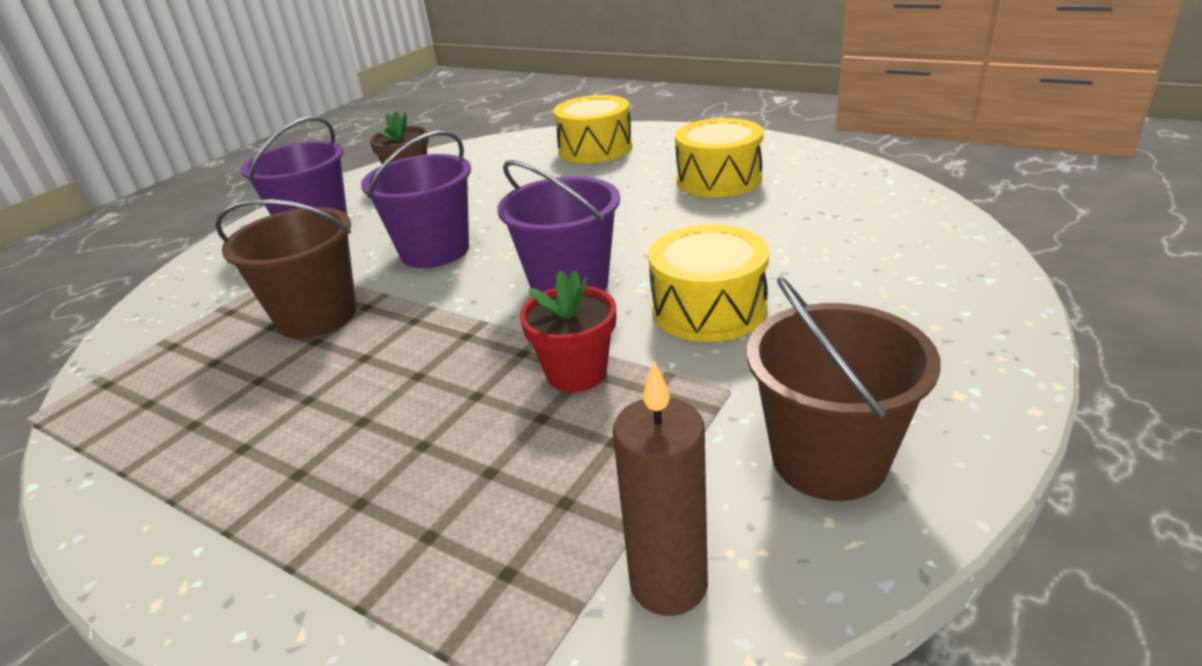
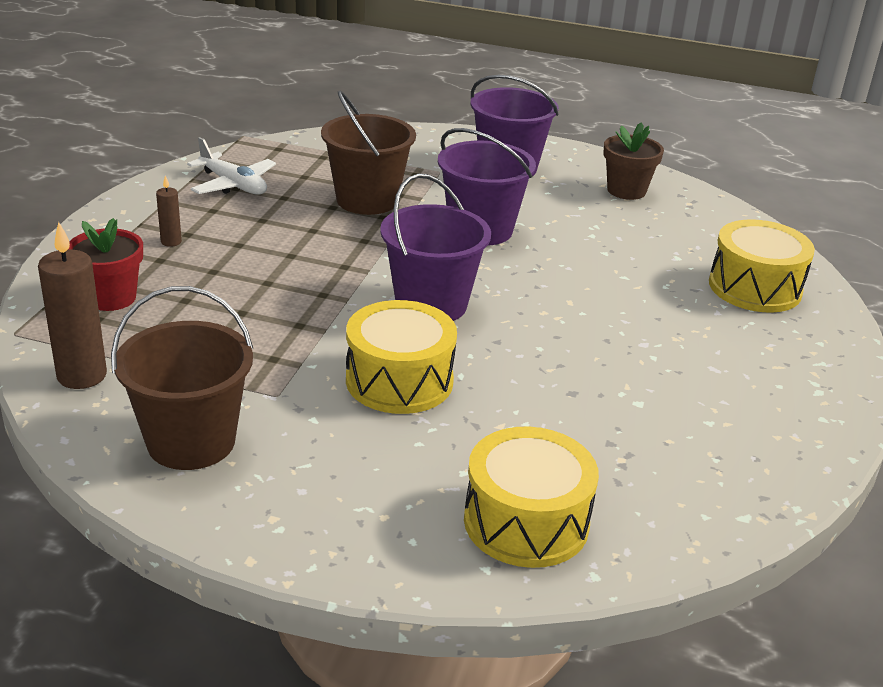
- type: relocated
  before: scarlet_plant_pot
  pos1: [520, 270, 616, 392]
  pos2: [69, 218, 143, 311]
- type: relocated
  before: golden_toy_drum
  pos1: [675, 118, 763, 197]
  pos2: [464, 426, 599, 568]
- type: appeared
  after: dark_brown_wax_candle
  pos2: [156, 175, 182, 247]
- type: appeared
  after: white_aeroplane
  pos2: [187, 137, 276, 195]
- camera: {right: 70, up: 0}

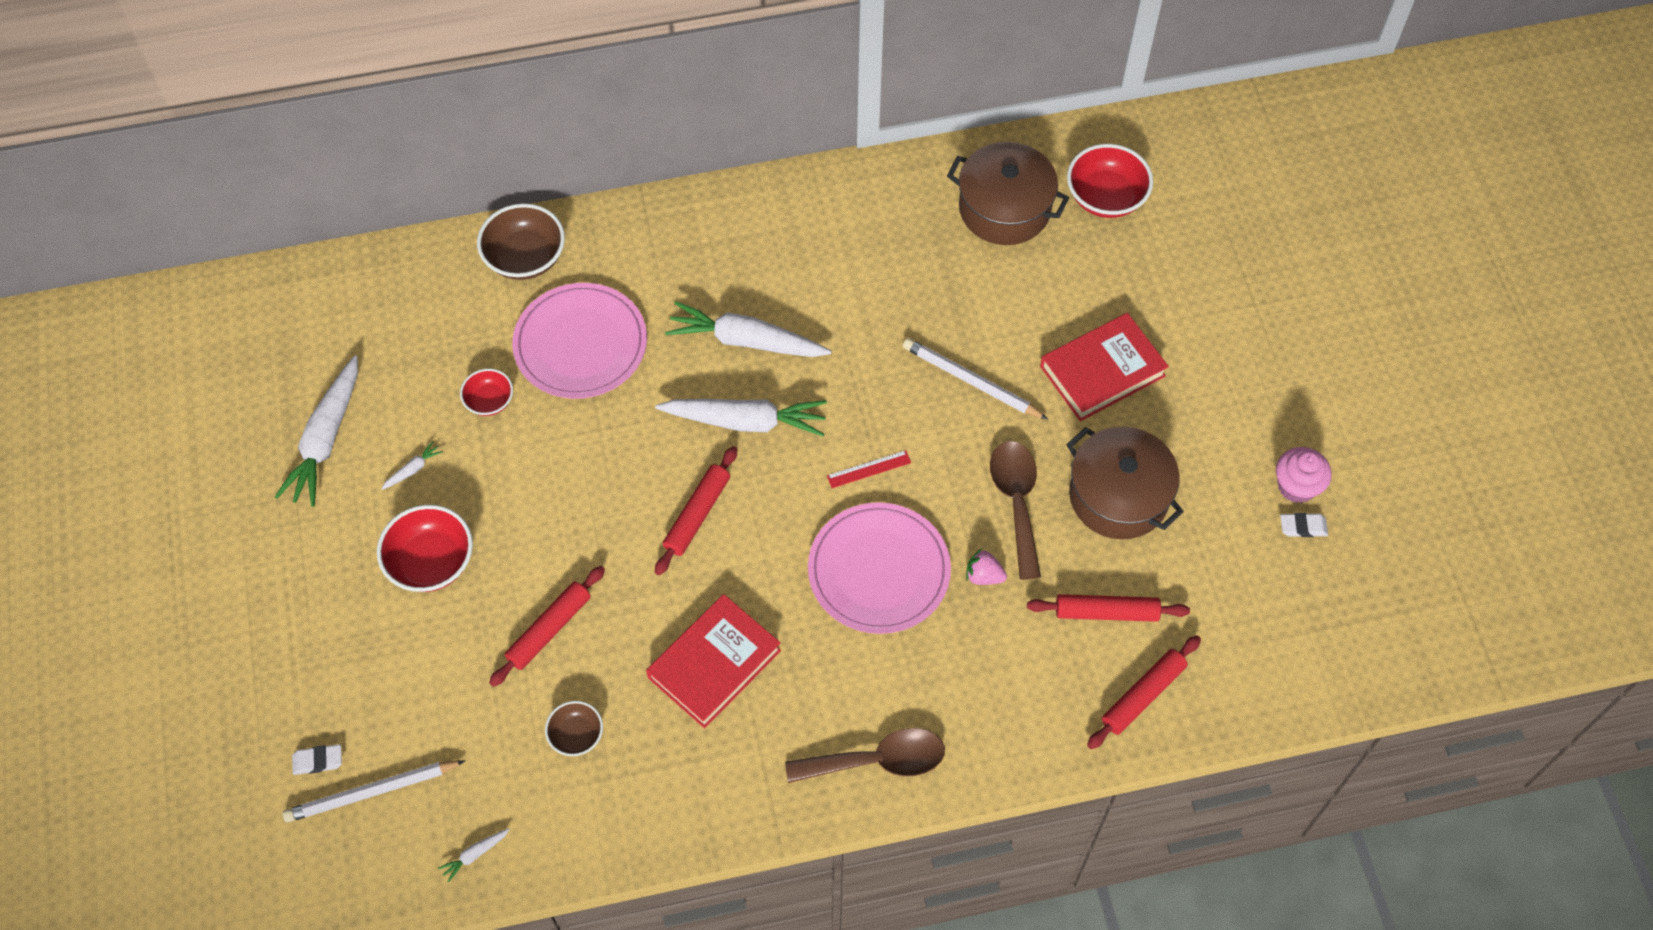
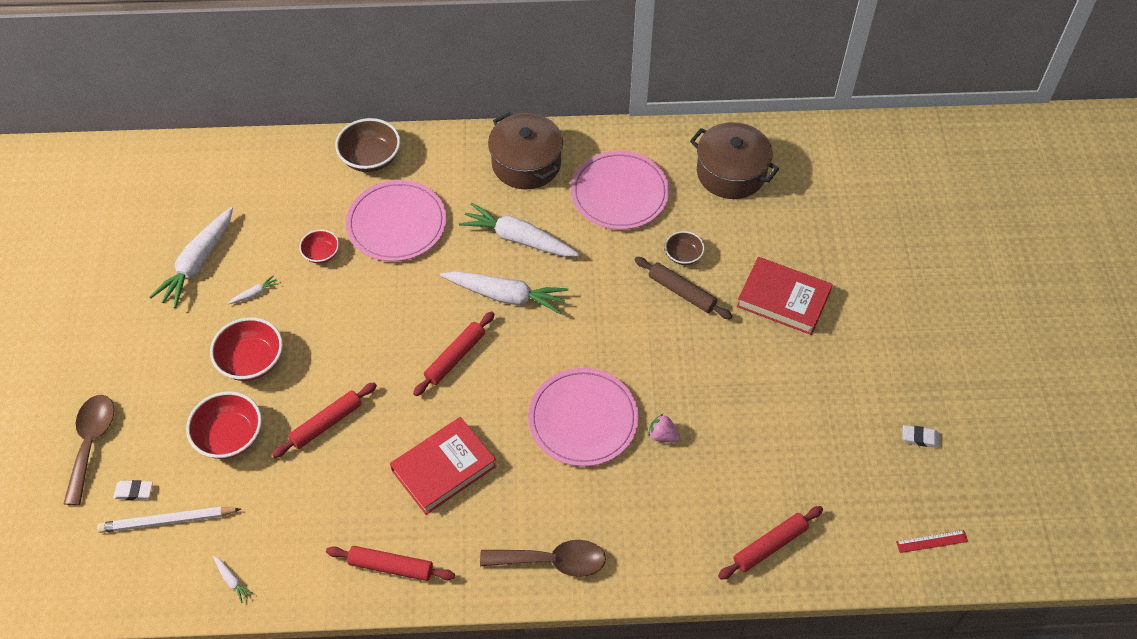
- type: spun
  before: white_root_vegetable
  pos1: [438, 828, 510, 883]
  pos2: [213, 556, 254, 603]
  turn: -105
- type: relocated
  before: dark_brown_serving_bowl
  pos1: [545, 701, 603, 756]
  pos2: [665, 231, 705, 265]
- type: relocated
  before: scarlet_ruler
  pos1: [827, 450, 911, 488]
  pos2: [896, 530, 968, 553]
- type: exchanged
  before: white_lead_pencil
  after: dark_brown_pastry_roller
  pos1: [903, 338, 1048, 419]
  pos2: [634, 257, 732, 319]
- type: relocated
  before: dark_brown_teaspoon
  pos1: [990, 441, 1041, 580]
  pos2: [64, 395, 114, 505]
- type: relocated
  before: scarlet_pastry_roller
  pos1: [1027, 594, 1190, 622]
  pos2: [326, 546, 455, 581]
- type: spun
  before: scarlet_hardcover
  pos1: [1040, 313, 1169, 421]
  pos2: [737, 257, 833, 335]
  turn: 45
- type: relocated
  before: dark_brown_stockpot
  pos1: [1066, 427, 1184, 539]
  pos2: [488, 112, 563, 189]
- type: relocated
  before: scarlet_serving_bowl
  pos1: [1067, 144, 1153, 218]
  pos2: [186, 391, 262, 459]
- type: missing
  before: pink_fairy_cake
  pos1: [1276, 447, 1331, 503]
- type: appeared
  after: pink_plate
  pos2: [571, 151, 670, 230]
- camera: {right: 10, up: -5}

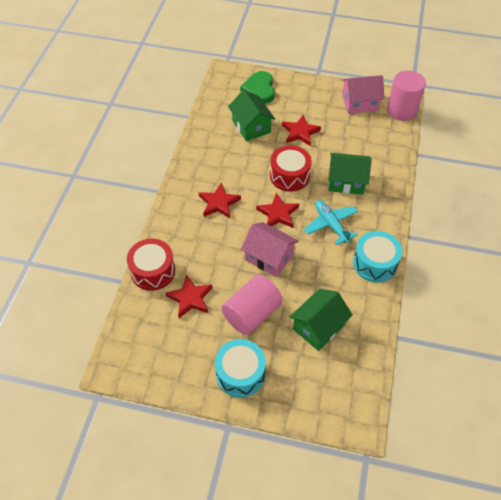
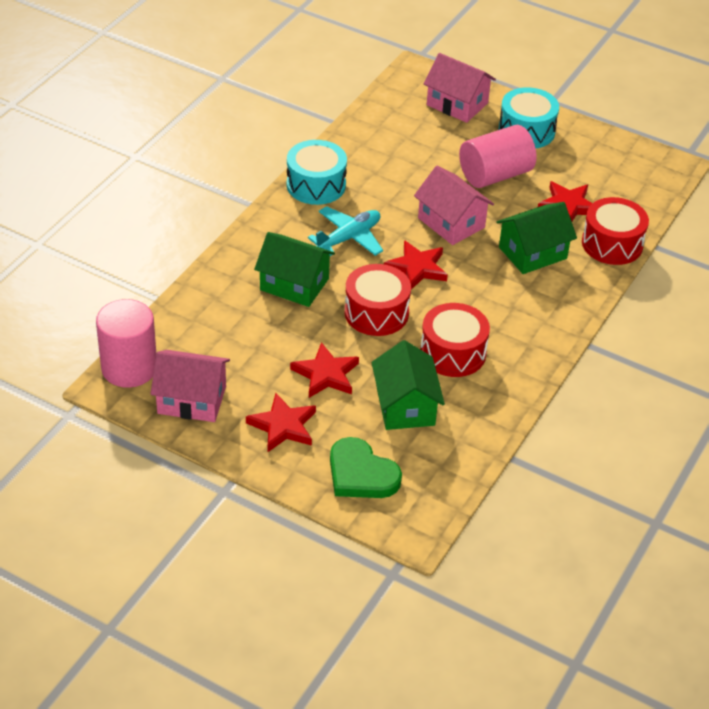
- type: relocated
  before: scarlet_star_shape
  pos1: [199, 182, 241, 218]
  pos2: [246, 393, 316, 452]
- type: spun
  before: green_love_heart
  pos1: [240, 71, 275, 104]
  pos2: [330, 437, 402, 498]
  turn: 120
- type: relocated
  before: green_house
  pos1: [289, 289, 353, 351]
  pos2: [496, 202, 577, 274]
- type: spun
  before: aqua_aeroplane
  pos1: [304, 200, 358, 245]
  pos2: [308, 206, 383, 256]
  turn: -120
- type: appeared
  after: scarlet_toy_drum
  pos2: [420, 303, 490, 377]
- type: appeared
  after: pink_house
  pos2: [423, 53, 496, 123]
- camera: {right: -165, up: -10}

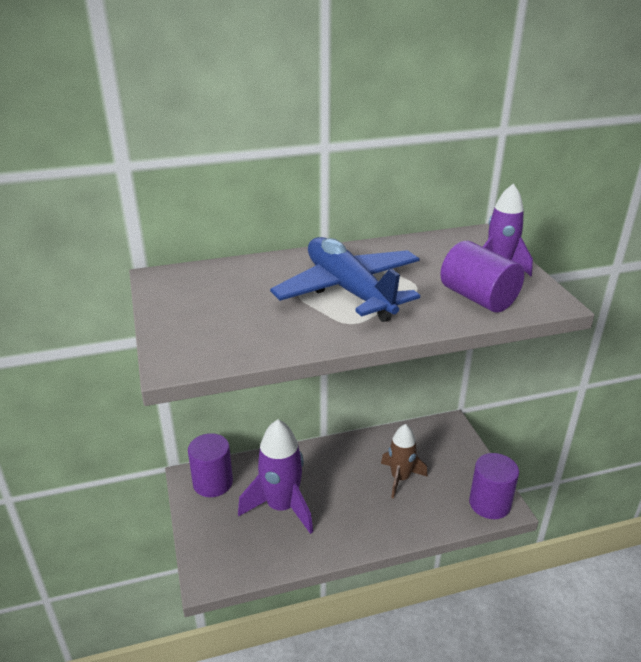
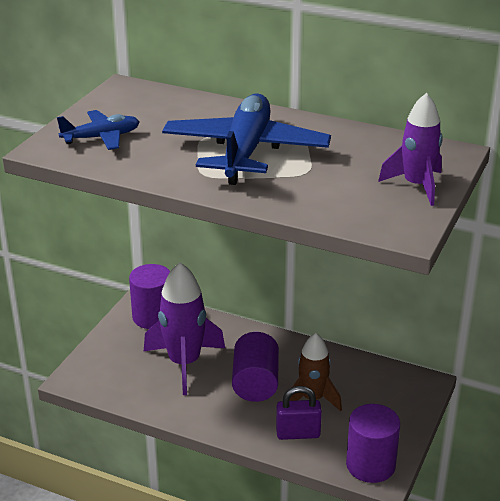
- type: relocated
  before: purple_cylinder
  pos1: [440, 241, 524, 313]
  pos2: [232, 332, 279, 402]
- type: appeared
  after: royal_blue_aeroplane
  pos2: [57, 110, 139, 150]
- type: appeared
  after: purple_padlock
  pos2: [276, 386, 322, 440]
- camera: {right: 40, up: 0}

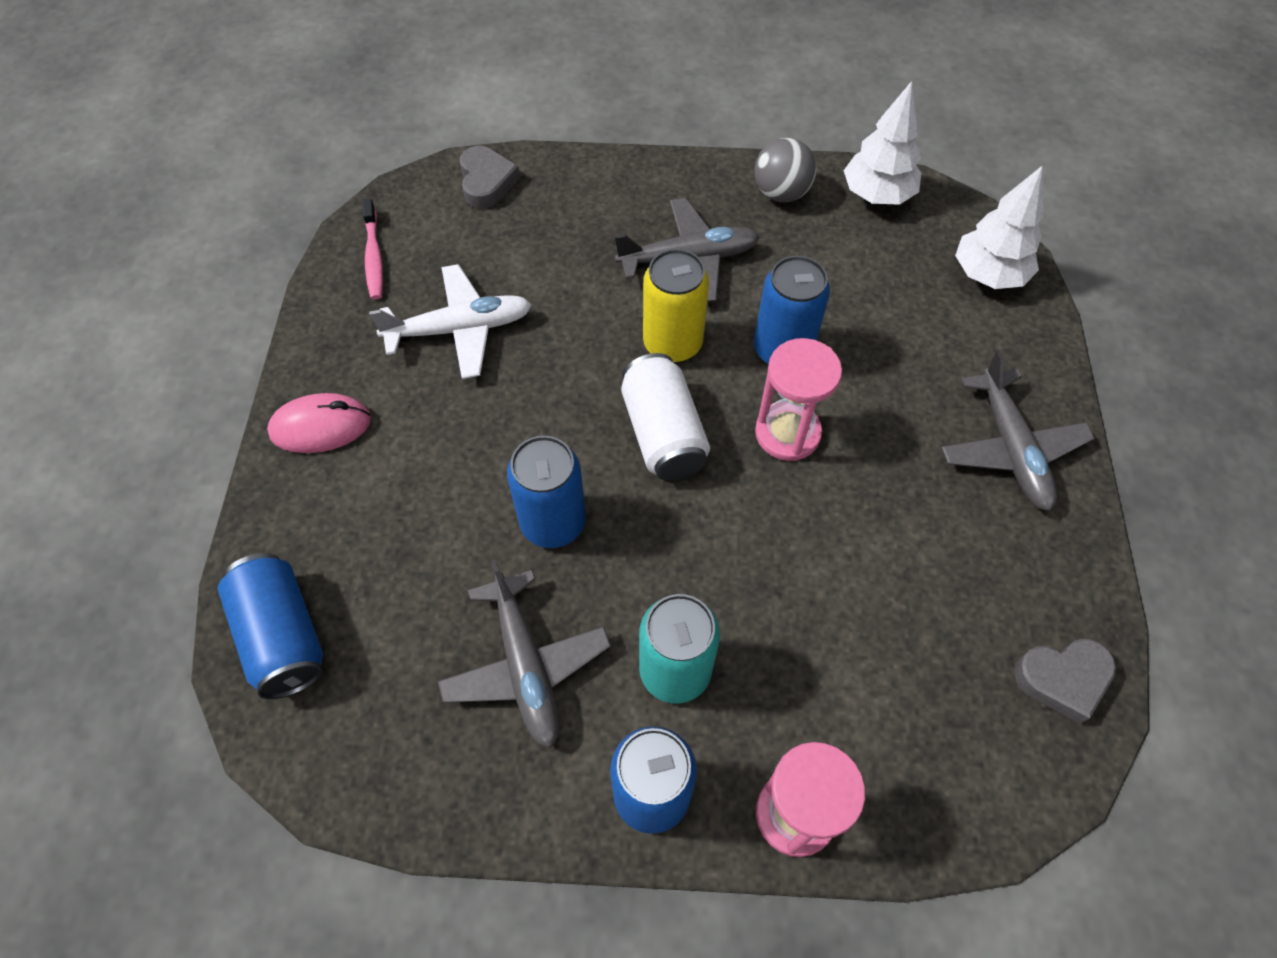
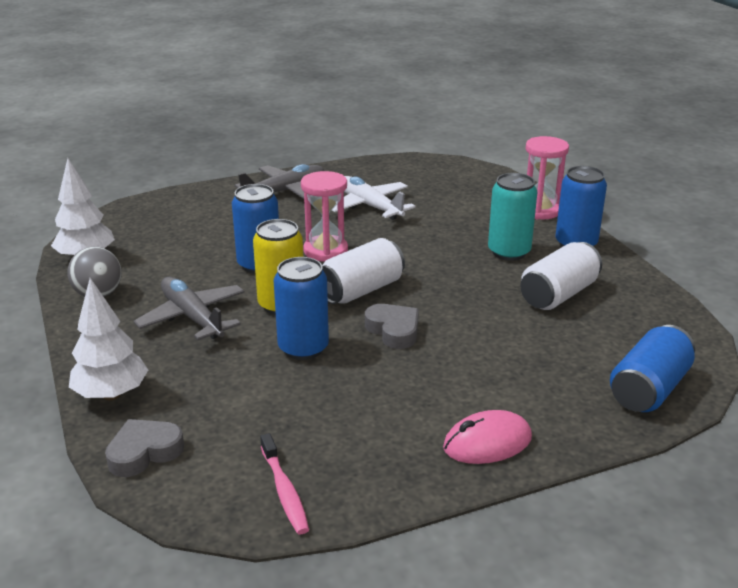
- type: spun
  before: pink_PC_mouse
  pos1: [267, 393, 371, 453]
  pos2: [443, 410, 532, 464]
  turn: -75
- type: spun
  before: pink_dental_brush
  pos1: [362, 199, 383, 300]
  pos2: [260, 433, 309, 534]
  turn: 105
- type: relocated
  before: white_aeroplane
  pos1: [369, 264, 532, 379]
  pos2: [332, 176, 415, 220]
- type: exchanged
  before: ash-grey_aeroplane
  after: white_soda_can
  pos1: [438, 560, 611, 748]
  pos2: [520, 242, 602, 310]
- type: relocated
  before: royal_blue_soda_can
  pos1: [507, 436, 586, 548]
  pos2: [274, 257, 329, 360]
- type: relocated
  before: white_tree
  pos1: [955, 166, 1043, 289]
  pos2: [69, 278, 148, 400]
- type: relocated
  before: ash-grey_love_heart
  pos1: [1014, 639, 1116, 724]
  pos2: [365, 304, 419, 349]
- camera: {right: -115, up: -30}

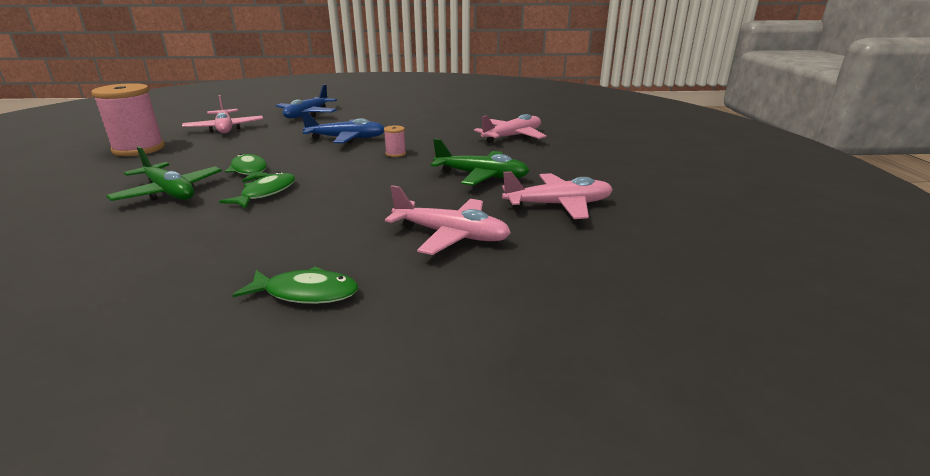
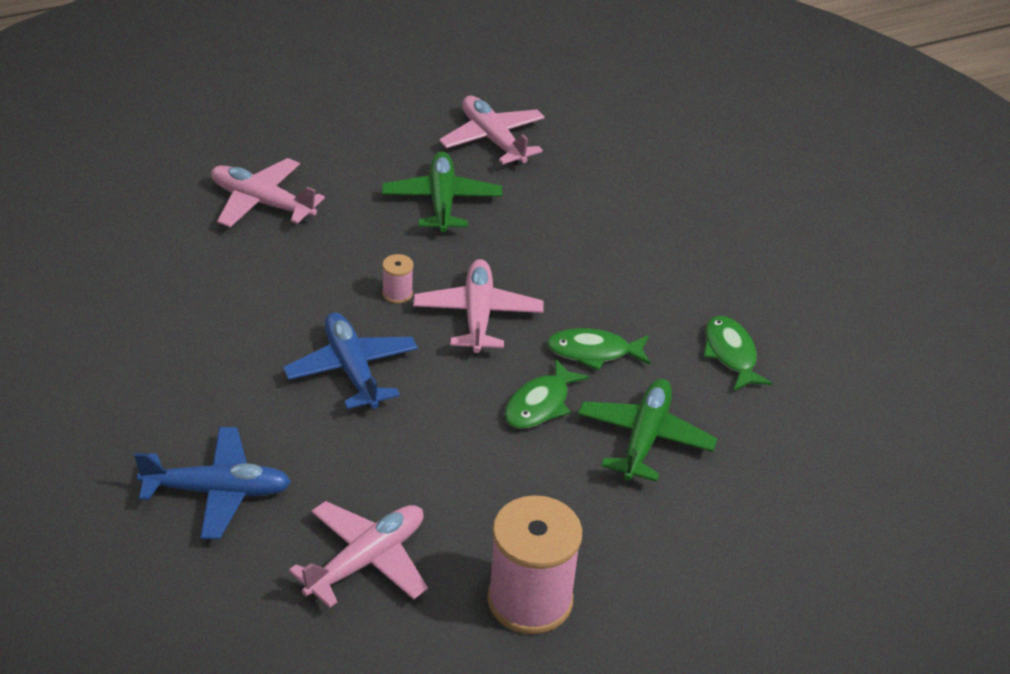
- type: relocated
  before: green_toy_fish
  pos1: [233, 266, 358, 304]
  pos2: [703, 316, 772, 391]
- type: relocated
  before: pink_aeroplane
  pos1: [385, 185, 511, 255]
  pos2: [413, 259, 544, 353]
- camera: {right: -115, up: 15}

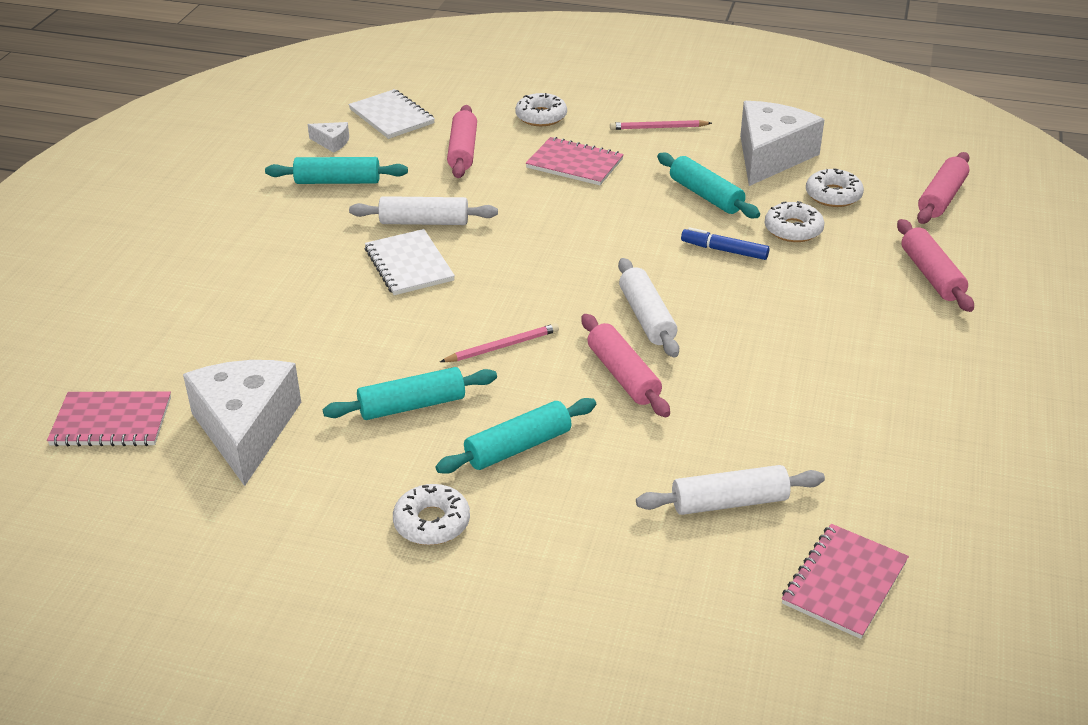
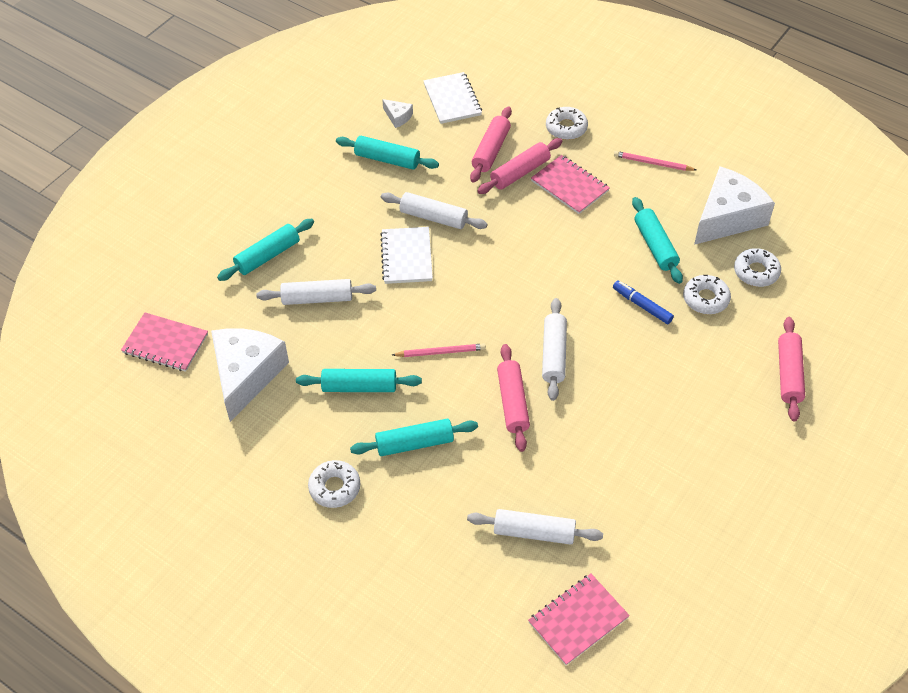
- type: relocated
  before: pink_pastry_roller
  pos1: [917, 152, 969, 224]
  pos2: [477, 138, 563, 194]
- type: appeared
  after: aqua_pastry_roller
  pos2: [217, 219, 314, 281]
- type: appeared
  after: white_pastry_roller
  pos2: [256, 279, 376, 305]
- camera: {right: 20, up: 15}

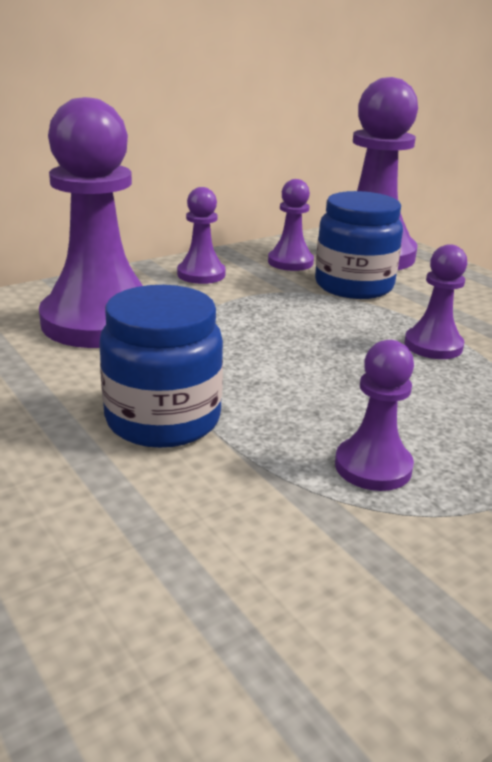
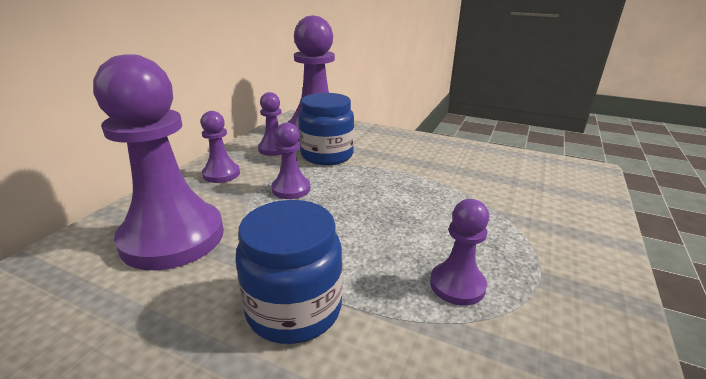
- type: relocated
  before: purple_game_pawn
  pos1: [404, 244, 467, 359]
  pos2: [271, 122, 310, 199]
- camera: {right: -30, up: 0}

